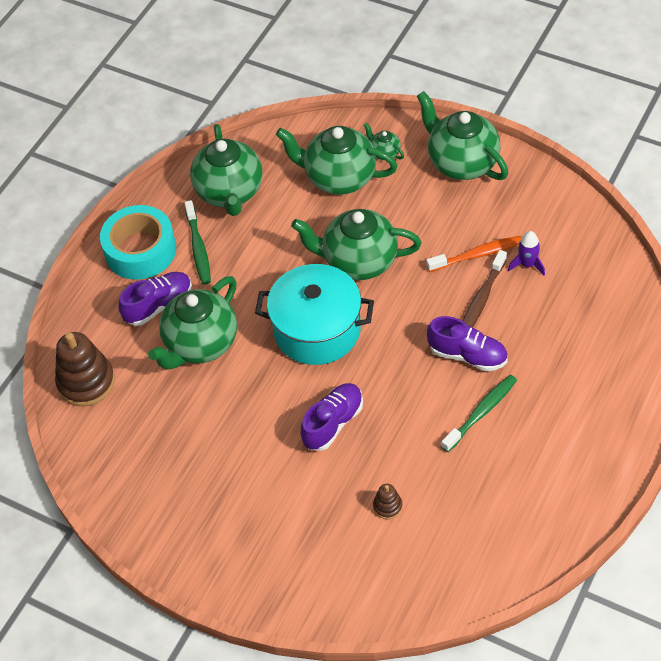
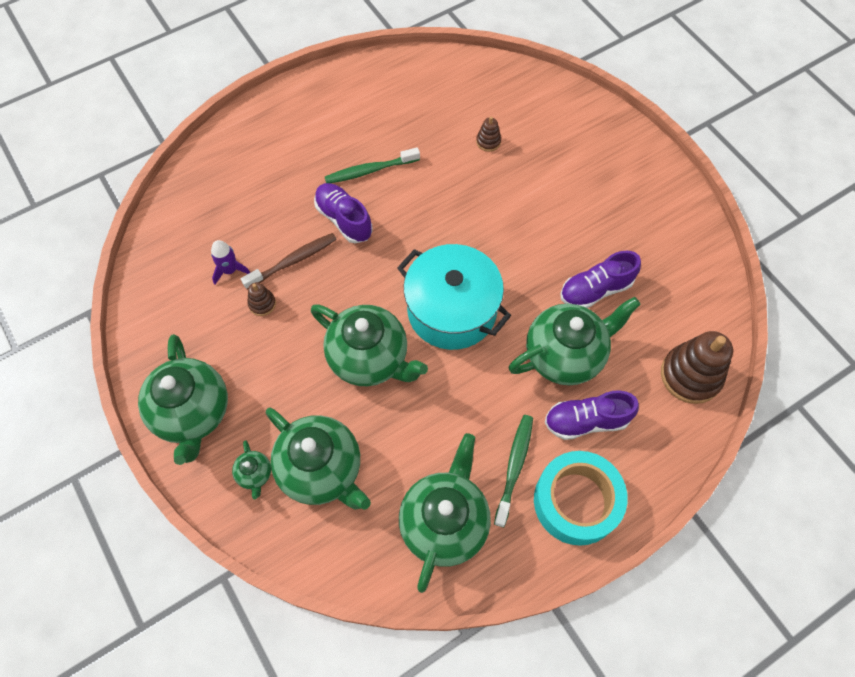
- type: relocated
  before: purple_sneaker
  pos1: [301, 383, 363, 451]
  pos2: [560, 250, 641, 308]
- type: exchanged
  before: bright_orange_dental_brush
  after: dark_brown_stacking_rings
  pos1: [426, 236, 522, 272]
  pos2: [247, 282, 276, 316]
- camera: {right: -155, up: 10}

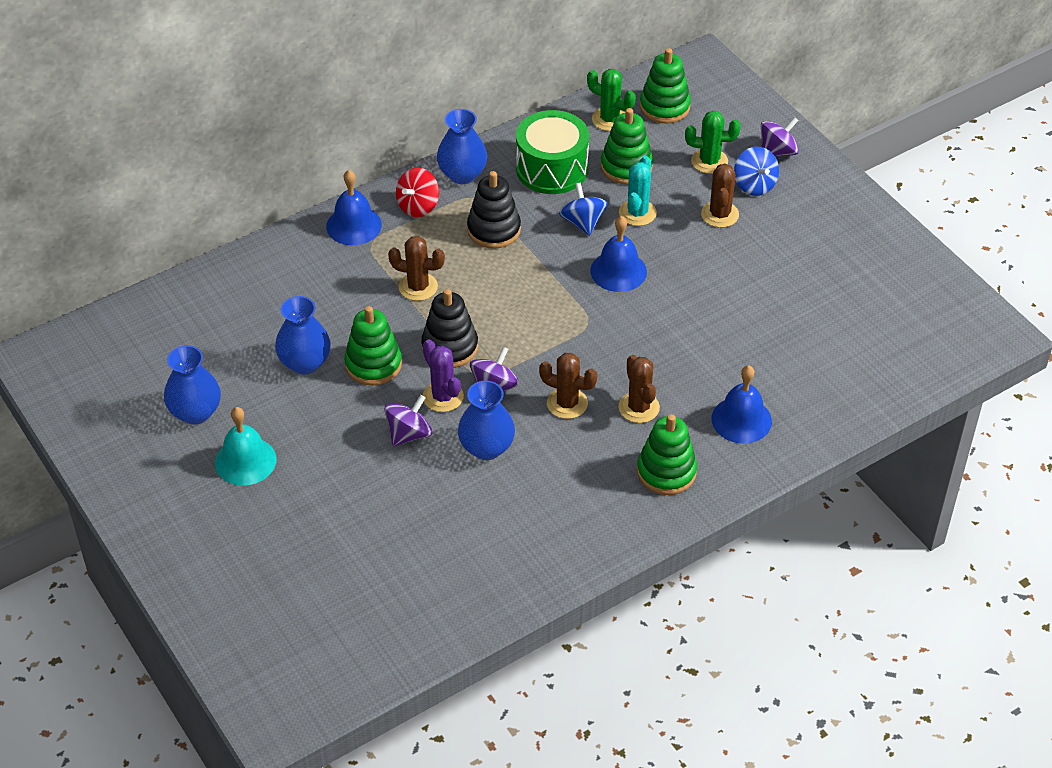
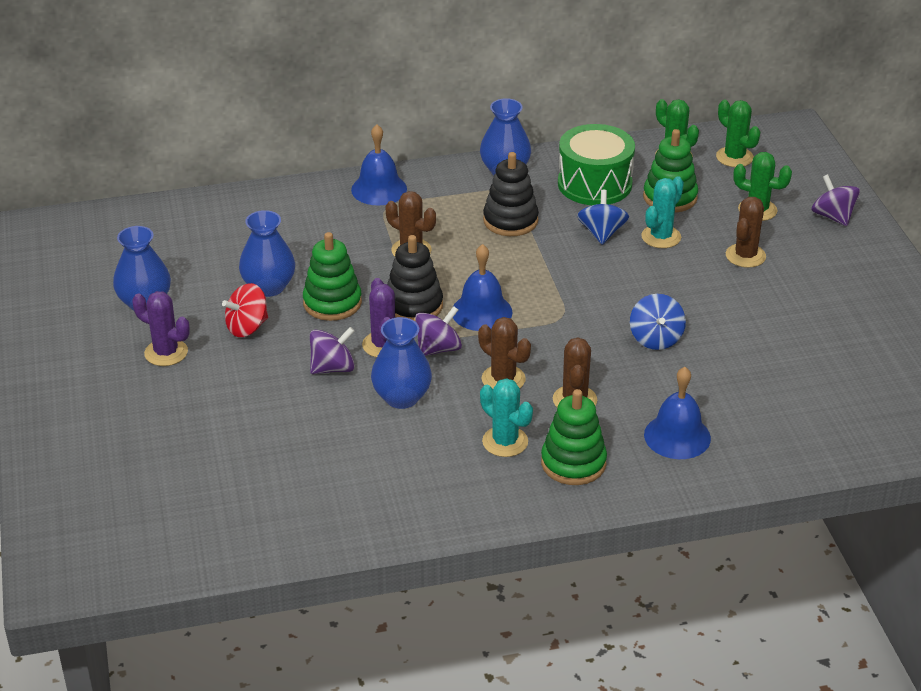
- type: exchanged
  before: aqua_bell
  after: purple_prickly_plant
  pos1: [215, 407, 276, 486]
  pos2: [132, 291, 190, 366]
- type: relocated
  before: scarlet_whirligig
  pos1: [396, 168, 439, 217]
  pos2: [222, 283, 268, 337]
- type: relocated
  before: royal_blue_bell
  pos1: [590, 216, 647, 292]
  pos2: [452, 244, 513, 331]
- type: exchanged
  before: green_stacking_rings
  after: green_prickly_plant
  pos1: [640, 48, 691, 124]
  pos2: [716, 100, 760, 167]
- type: relocated
  before: royal_blue_whirligig
  pos1: [734, 146, 779, 196]
  pos2: [630, 294, 686, 350]
- type: spun
  before: purple_whirligig
  pos1: [761, 117, 799, 157]
  pos2: [812, 174, 860, 226]
  turn: -105
- type: appeared
  after: aqua_prickly_plant
  pos2: [480, 378, 533, 457]
- camera: {right: 20, up: -10}

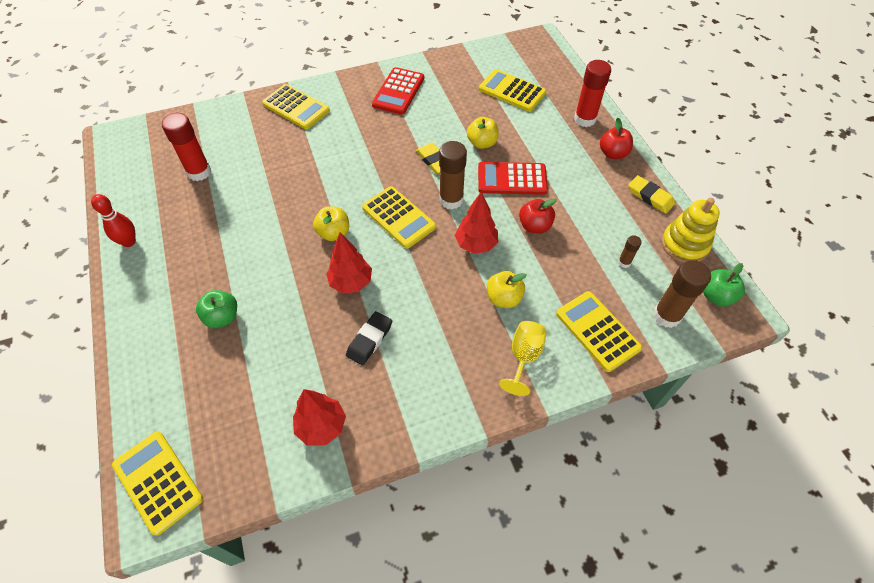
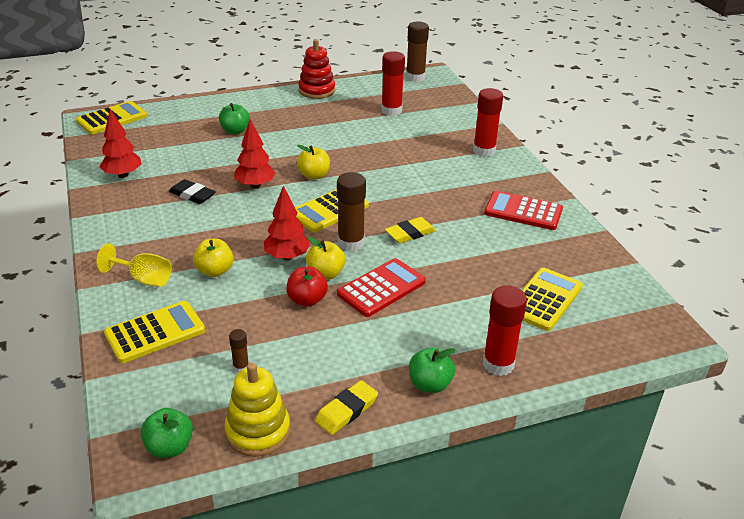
- type: exchanged
  before: scarlet_bowling_pin
  after: scarlet_stacking_rings
  pos1: [91, 194, 136, 247]
  pos2: [298, 39, 335, 99]
- type: exchanged
  before: golden_pocket_calculator
  after: scarlet_glue_stick
  pos1: [262, 84, 330, 129]
  pos2: [473, 88, 503, 157]
- type: relocated
  before: golden_toy_apple
  pos1: [467, 117, 499, 149]
  pos2: [306, 237, 346, 280]
- type: spun
  before: scarlet_pocket_calculator
  pos1: [478, 162, 548, 195]
  pos2: [337, 258, 426, 317]
  turn: 45
- type: colour
  before: scarlet_toy_apple
  after: green_toy_apple
  pos1: [600, 118, 633, 159]
  pos2: [409, 348, 456, 393]
- type: relocated
  before: dark_brown_glue_stick
  pos1: [653, 260, 711, 328]
  pos2: [406, 21, 429, 82]
- camera: {right: 90, up: -20}

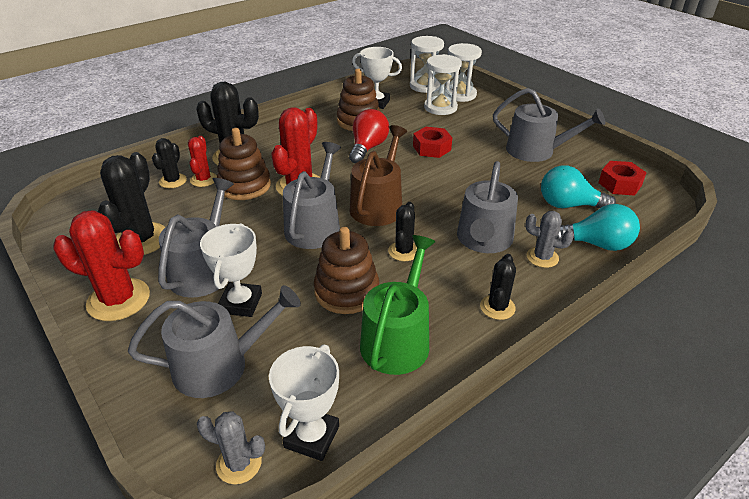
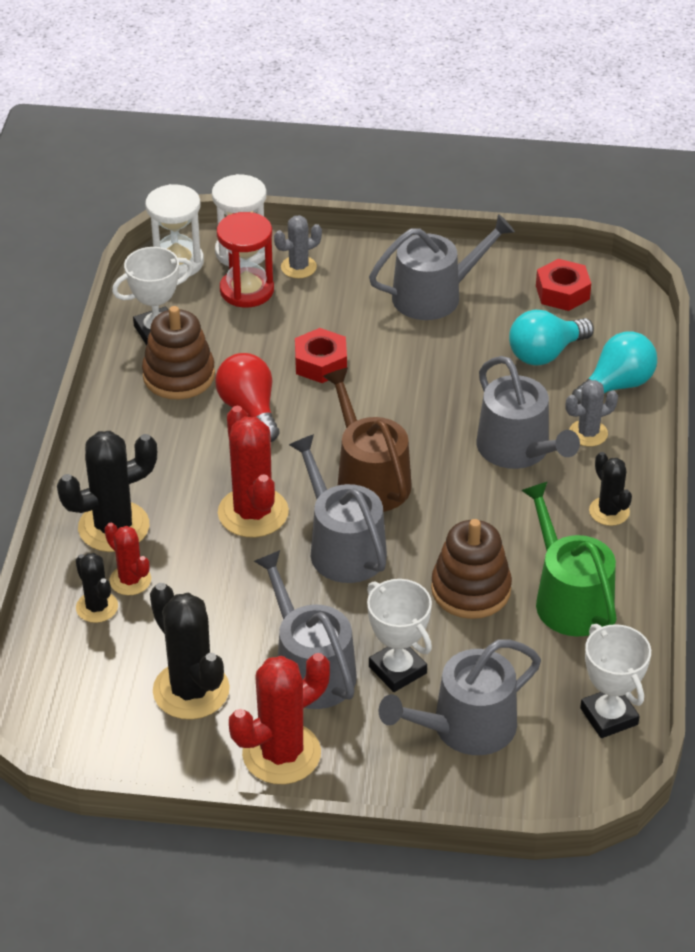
- type: spun
  before: ash-grey_watering_pot
  pos1: [128, 285, 301, 398]
  pos2: [379, 639, 541, 755]
  turn: -150
- type: relocated
  before: ash-grey_prickly_plant
  pos1: [197, 411, 265, 484]
  pos2: [274, 215, 322, 278]
- type: missing
  before: dark_brown_stacking_rings
  pos1: [217, 128, 271, 200]
- type: missing
  before: ebony_prickly_plant
  pos1: [388, 202, 417, 261]
- type: colour
  before: white_sand_timer
  after: scarlet_sand_timer
  pos1: [424, 54, 462, 115]
  pos2: [217, 212, 274, 307]
- camera: {right: -45, up: 5}

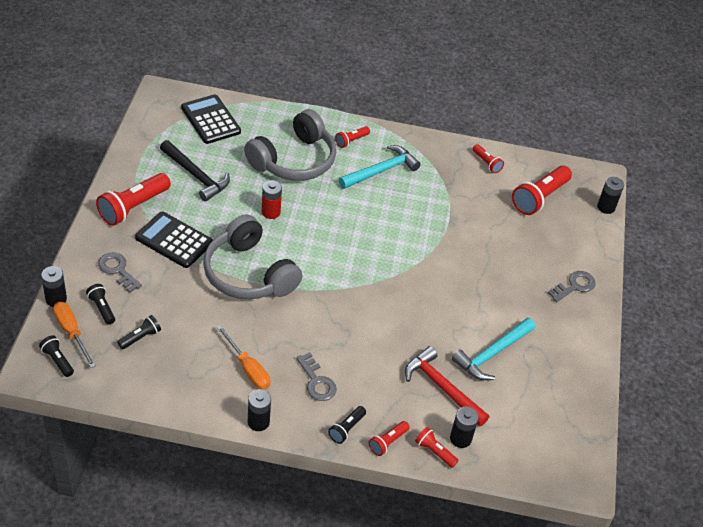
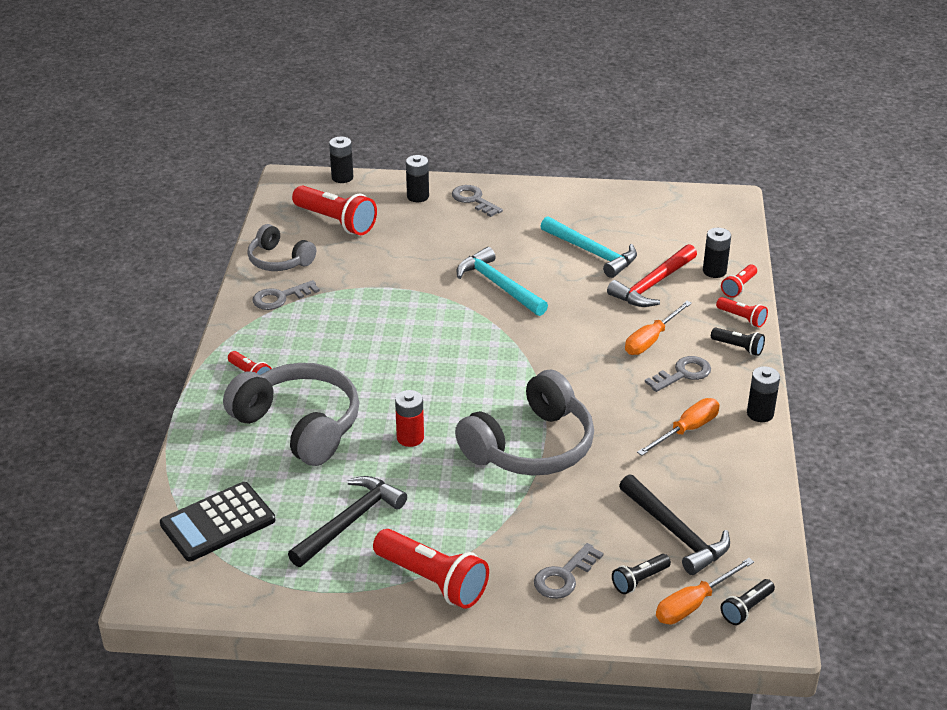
- type: relocated
  before: ebony_battery
  pos1: [41, 266, 67, 307]
  pos2: [406, 155, 429, 202]
- type: exchanged
  before: ebony_pocket_torch
  after: ebony_carpenter's_hammer
  pos1: [117, 315, 161, 350]
  pos2: [619, 474, 730, 575]
- type: missing
  before: ebony_pocket_calculator
  pos1: [135, 212, 213, 268]
- type: relocated
  before: aqua_carpenter's_hammer
  pos1: [339, 145, 421, 189]
  pos2: [457, 247, 548, 316]
- type: exchanged
  before: scarlet_pocket_torch
  after: ash-grey_over-ear_headphones
  pos1: [473, 144, 504, 173]
  pos2: [247, 224, 316, 271]
- type: appeared
  after: ash-grey_key
  pos2: [253, 280, 320, 310]
- type: appeared
  after: bright_orange_screwdriver
  pos2: [625, 301, 692, 355]
- camera: {right: -90, up: -10}

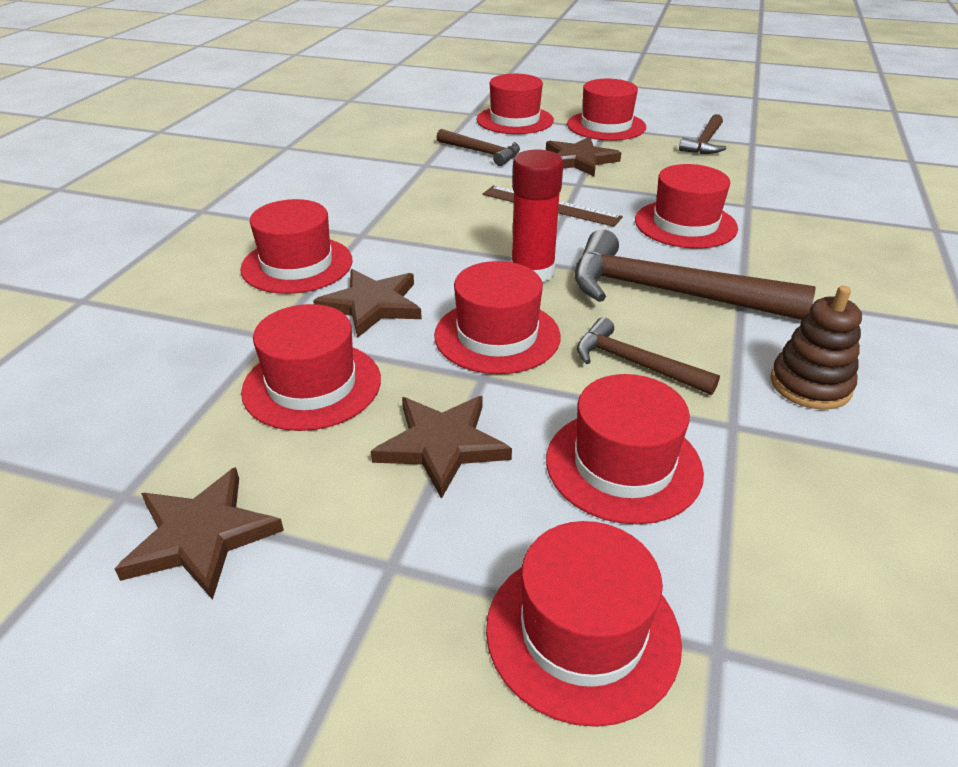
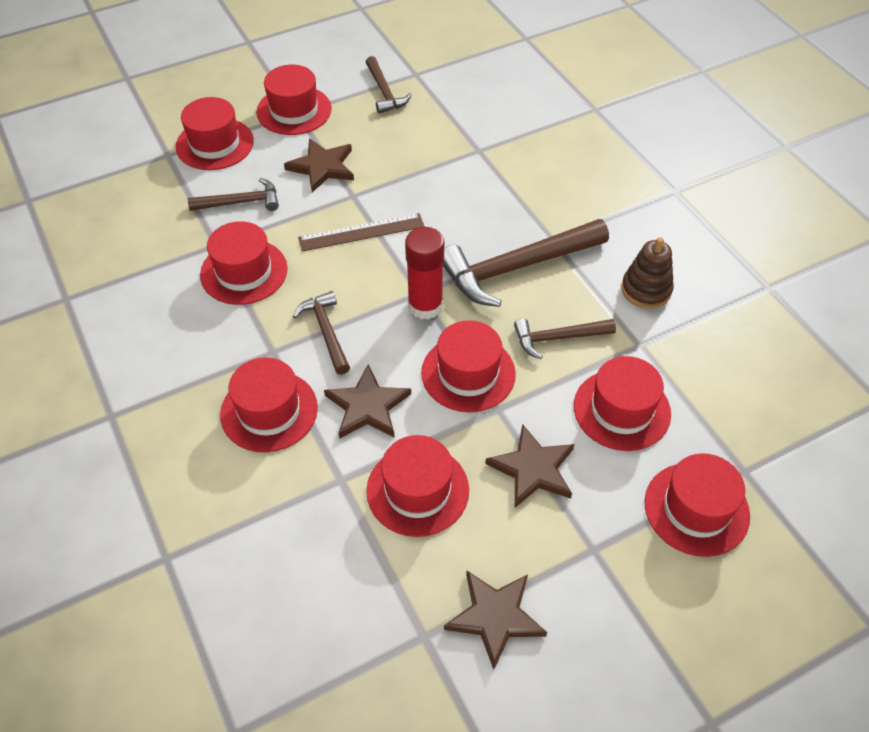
- type: relocated
  before: scarlet_tall_hat
  pos1: [635, 164, 738, 248]
  pos2: [200, 221, 287, 305]
- type: appeared
  after: dark_brown_carpenter's_hammer
  pos2: [293, 291, 350, 375]
- camera: {right: -45, up: 15}

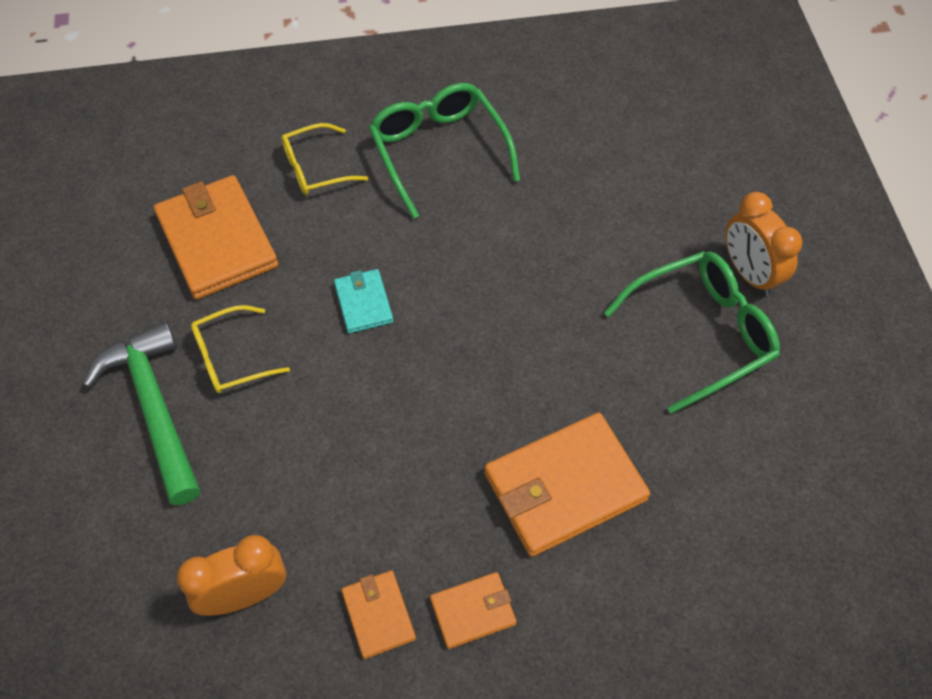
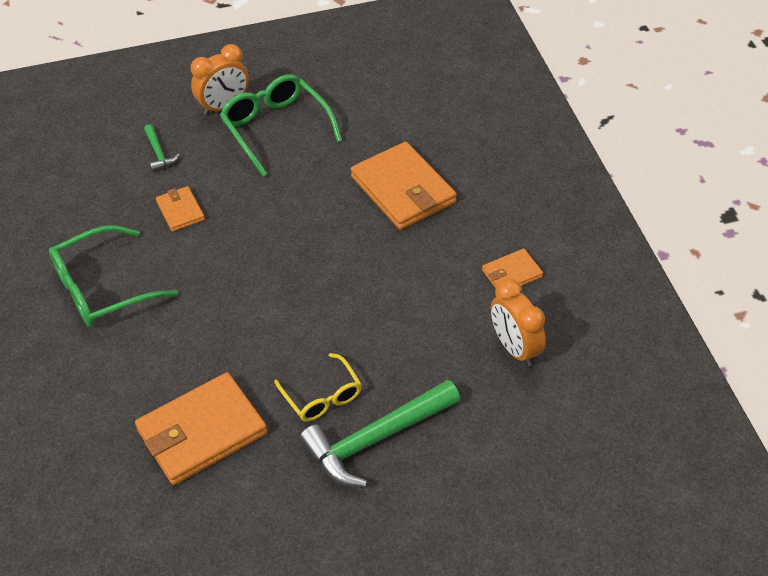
- type: missing
  before: golden_spectacles
  pos1: [281, 123, 368, 195]
- type: missing
  before: aqua_card_wallet
  pos1: [334, 269, 393, 334]
- type: relocated
  before: bright_orange_card_wallet
  pos1: [430, 572, 517, 649]
  pos2: [156, 186, 205, 232]
- type: appeared
  after: green_carpenter's_hammer
  pos2: [144, 124, 180, 172]
- camera: {right: -95, up: -10}

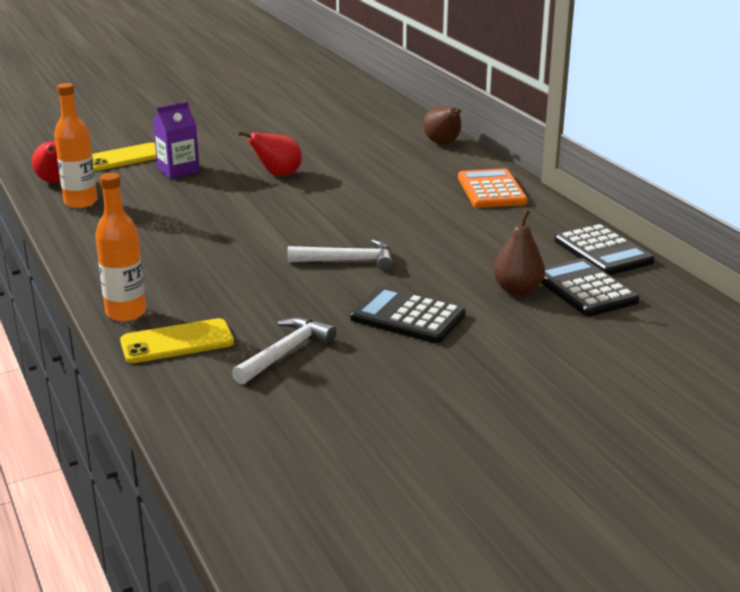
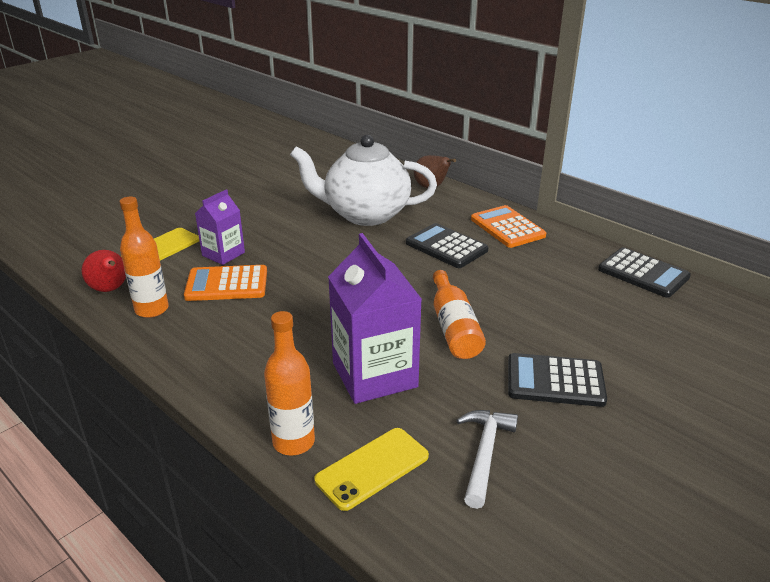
- type: missing
  before: scarlet_toy_pear
  pos1: [238, 131, 302, 176]
- type: exchanged
  before: white_carpenter's_hammer
  after: bright_orange_bottle
  pos1: [288, 239, 393, 271]
  pos2: [433, 270, 486, 359]
- type: missing
  before: dark_brown_toy_pear
  pos1: [493, 209, 545, 296]
- type: relocated
  before: ebony_pocket_calculator
  pos1: [541, 258, 639, 316]
  pos2: [406, 223, 488, 268]
- type: appeared
  after: bright_orange_pocket_calculator
  pos2: [184, 265, 267, 301]
- type: appeared
  after: white_teapot
  pos2: [290, 135, 437, 226]
- type: appeared
  after: purple_milk_carton
  pos2: [328, 233, 422, 404]
- camera: {right: -20, up: 5}

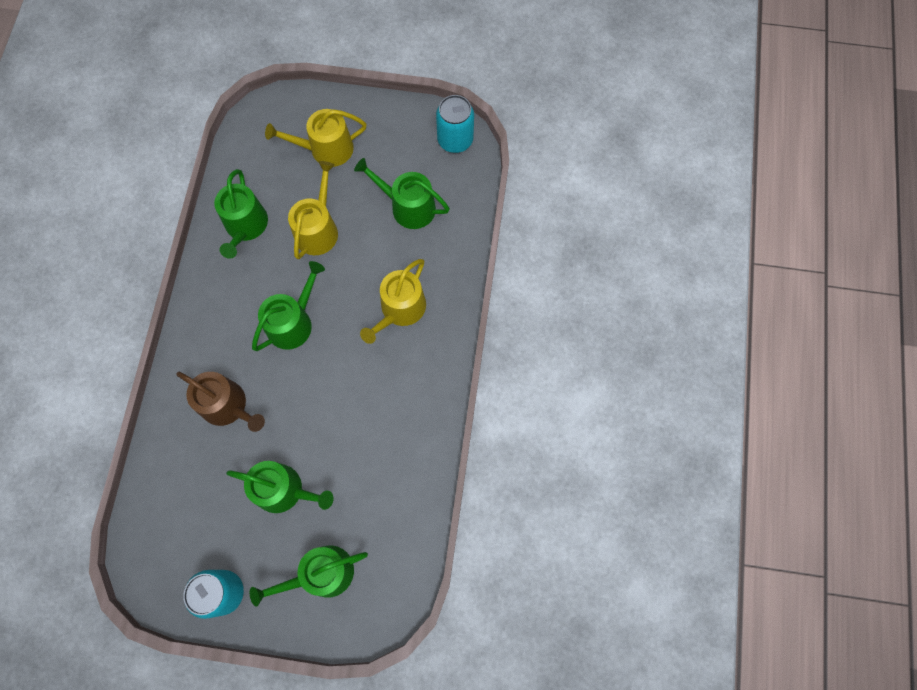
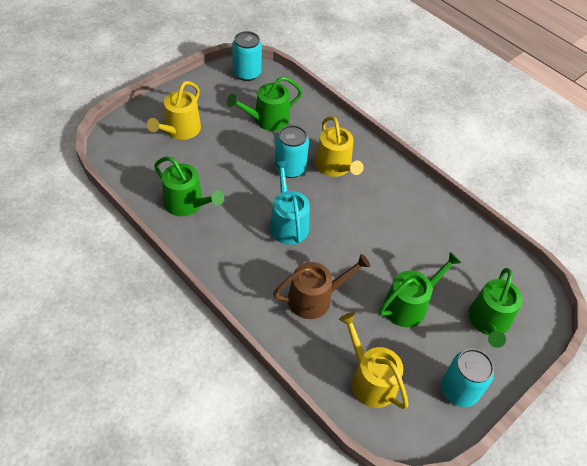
- type: colour
  before: green_watering_pot
  after: aqua_watering_pot
  pos1: [252, 261, 325, 351]
  pos2: [270, 161, 310, 245]
- type: relocated
  before: golden_watering_pot
  pos1: [288, 161, 338, 259]
  pos2: [339, 312, 409, 409]
- type: appeared
  after: aqua_soda_can
  pos2: [274, 125, 309, 178]
- camera: {right: -55, up: -20}

